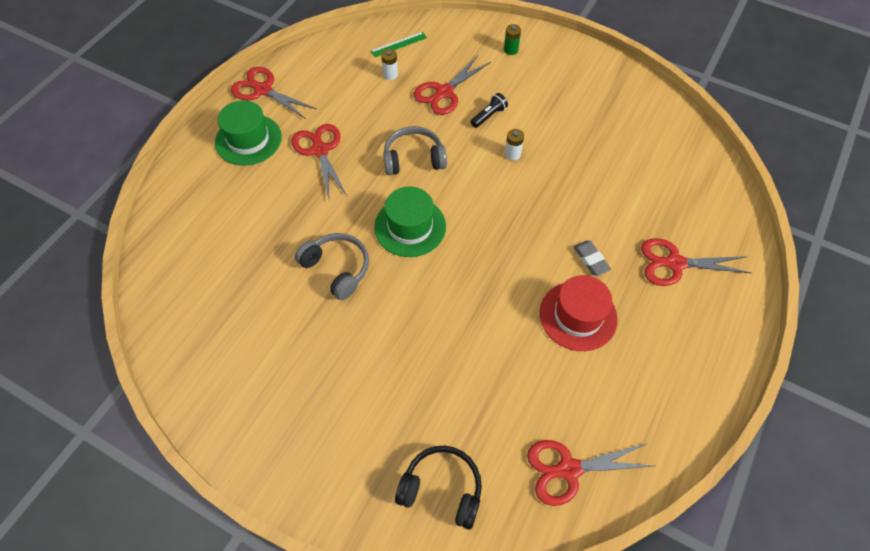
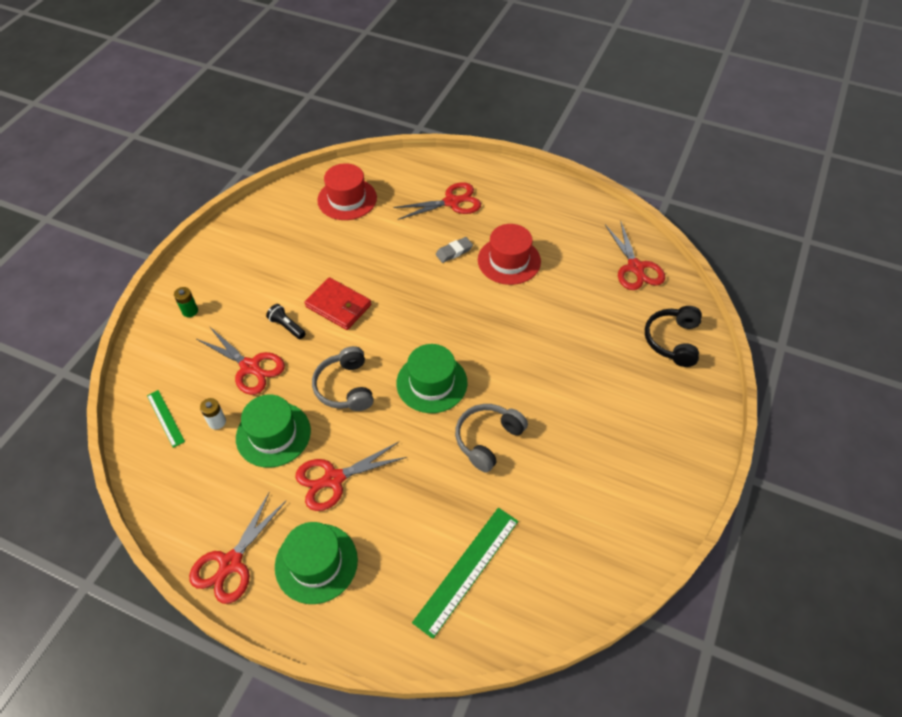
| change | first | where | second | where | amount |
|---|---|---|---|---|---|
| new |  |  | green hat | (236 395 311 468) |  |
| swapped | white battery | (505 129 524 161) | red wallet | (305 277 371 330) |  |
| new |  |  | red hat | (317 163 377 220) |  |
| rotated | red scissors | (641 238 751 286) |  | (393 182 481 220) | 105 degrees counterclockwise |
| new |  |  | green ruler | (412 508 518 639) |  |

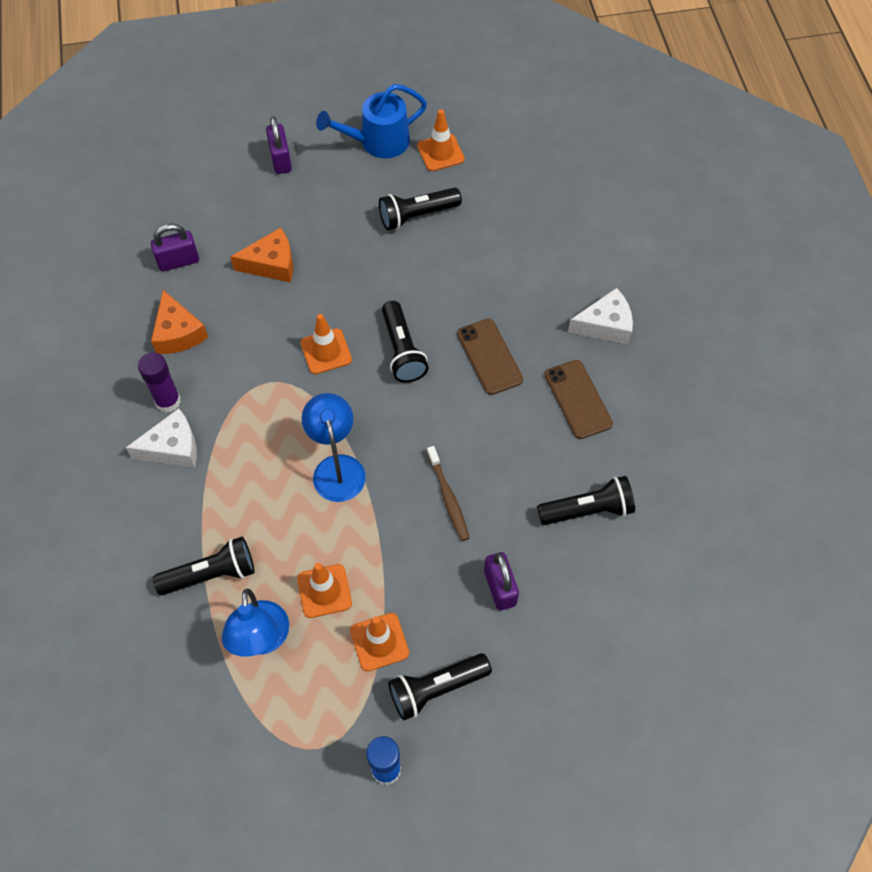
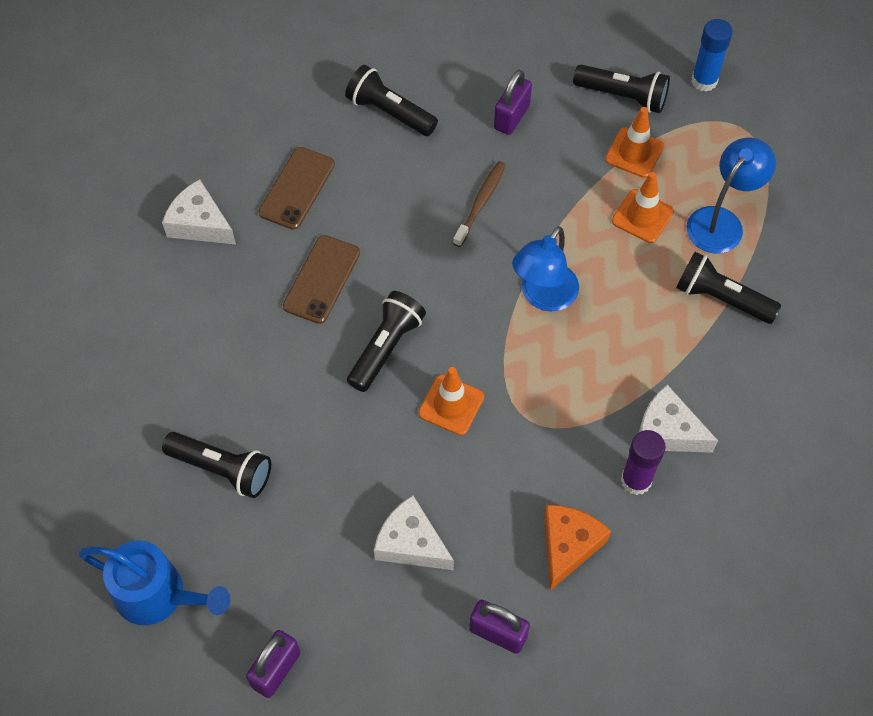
| change | first | where | second | where | amount |
|---|---|---|---|---|---|
| repainted | orange cheese | (230 227 293 282) | white cheese | (374 495 454 570) |  |
| gone | orange traffic cone | (417 109 465 171) |  |  |  |

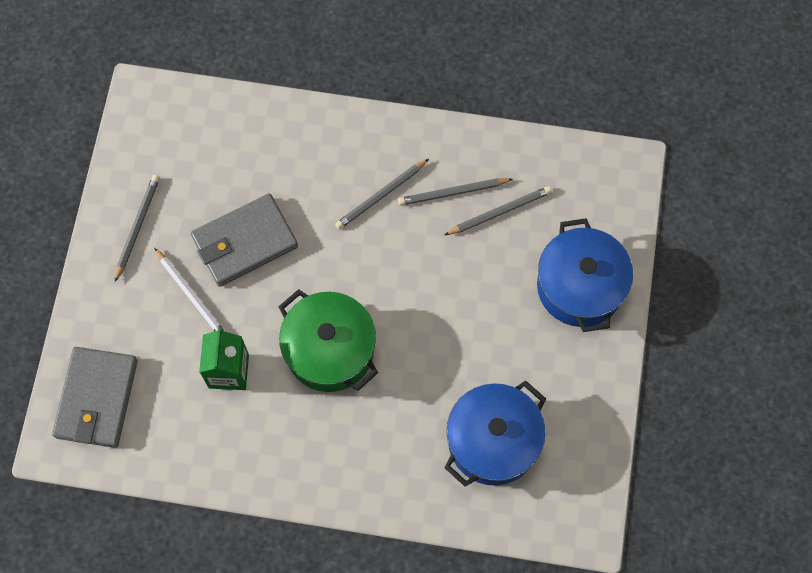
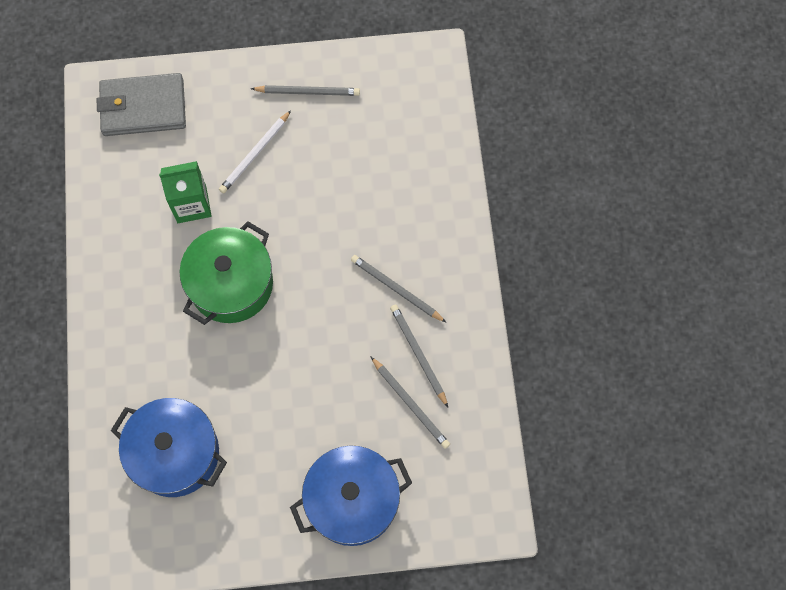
| change | first | where | second | where | amount |
|---|---|---|---|---|---|
| gone | grey wallet | (191 193 298 287) |  |  |  |

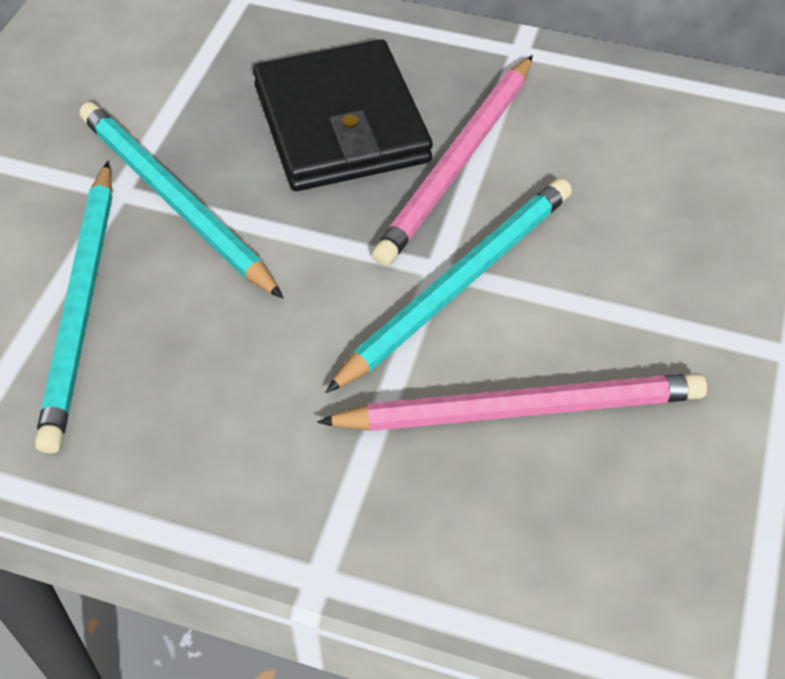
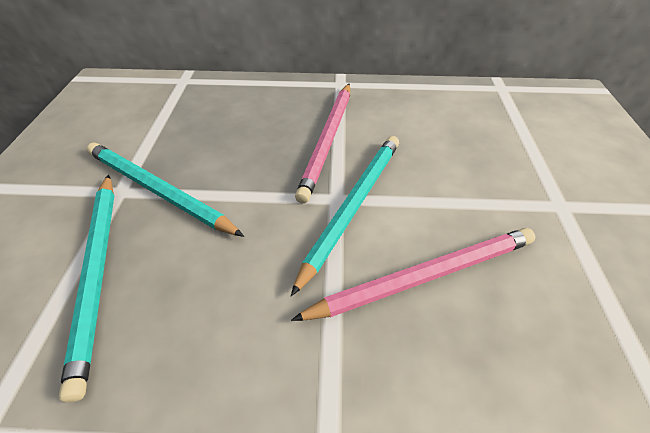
| change | first | where | second | where | amount |
|---|---|---|---|---|---|
| gone | black wallet | (253 39 433 191) |  |  |  |

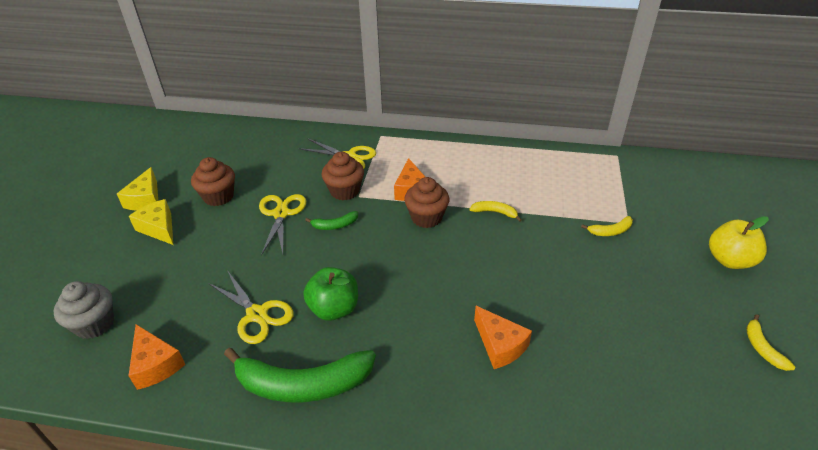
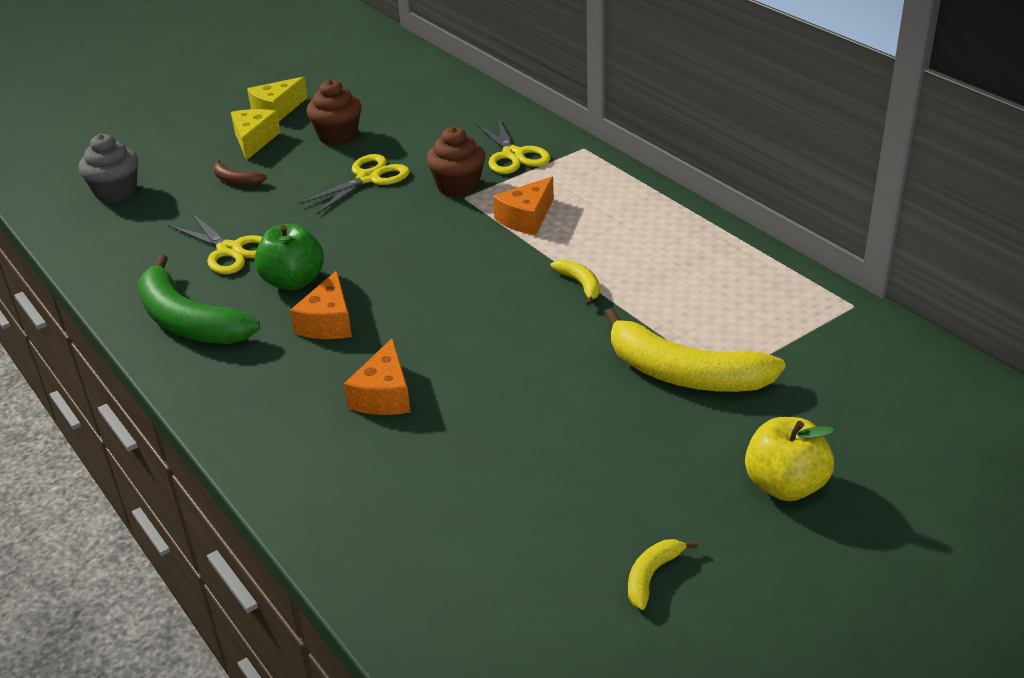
| change | first | where | second | where | amount |
|---|---|---|---|---|---|
| rotated | yellow scissors | (208 270 294 344) |  | (168 213 262 274) | 45 degrees counterclockwise |
| new |  |  | brown banana | (213 159 267 186) |  |
| shifted | orange cheese | (128 324 186 390) |  | (290 270 352 339) |  |
| scaled | yellow banana | (581 216 633 236) |  | (604 308 785 392) | x2.23 |
| gone | green banana | (305 211 358 230) |  |  |  |
| gone | brown cupcake | (404 177 449 228) |  |  |  |

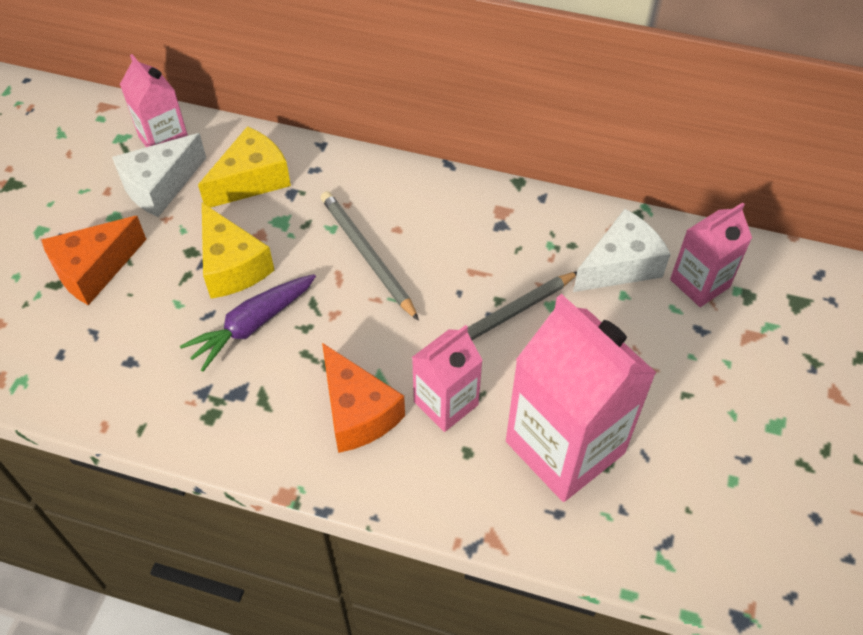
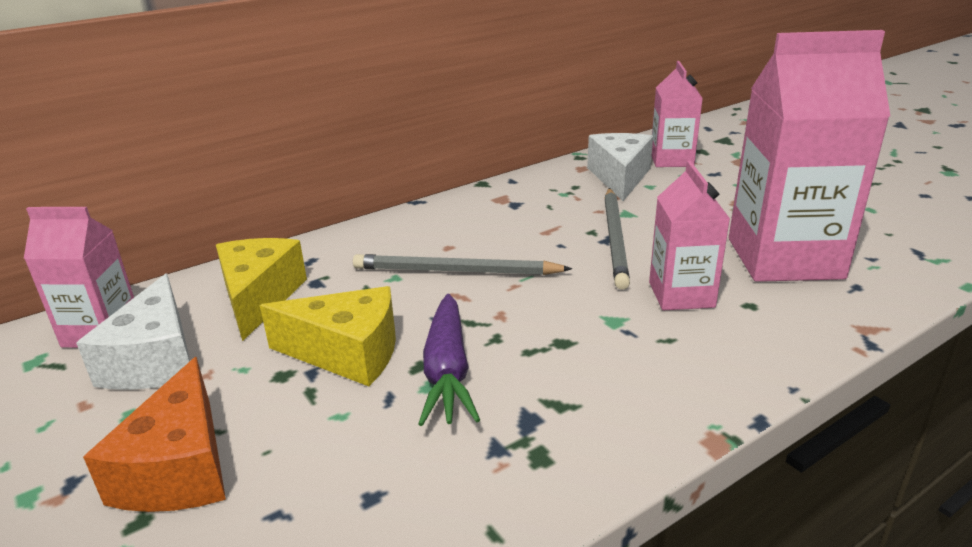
| change | first | where | second | where | amount |
|---|---|---|---|---|---|
| gone | orange cheese | (322 343 405 453) |  |  |  |

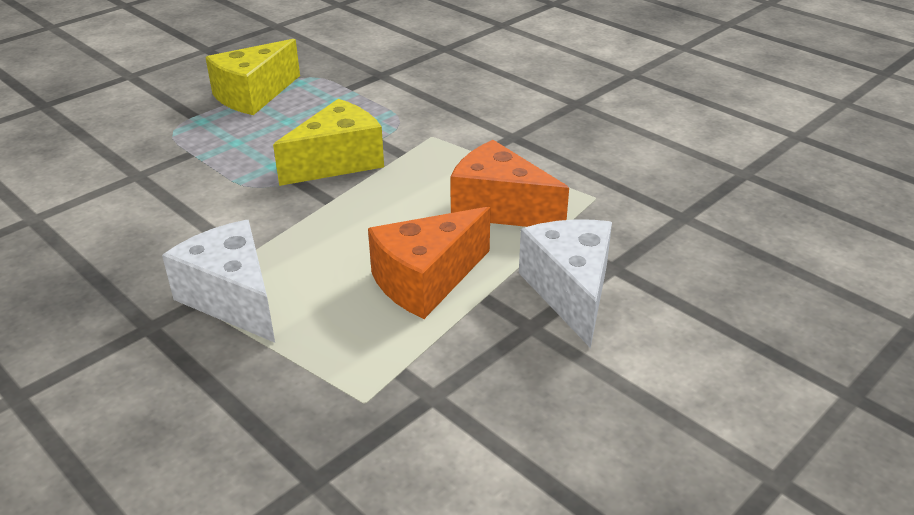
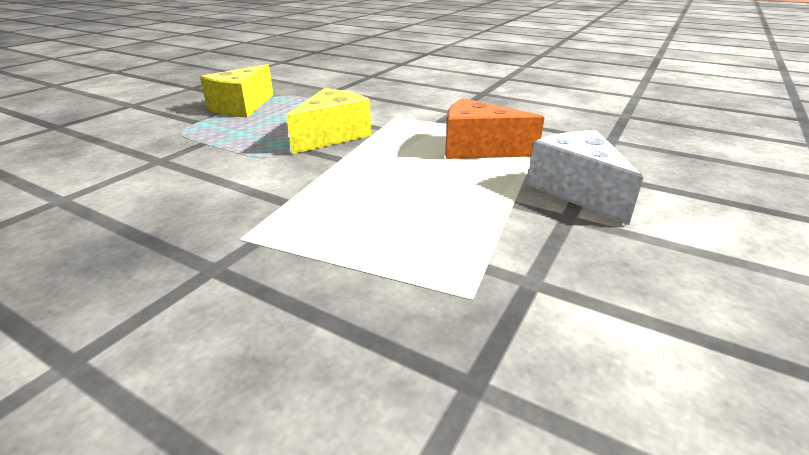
| change | first | where | second | where | amount |
|---|---|---|---|---|---|
| gone | white cheese | (162 220 275 343) |  |  |  |
| gone | orange cheese | (368 207 491 319) |  |  |  |

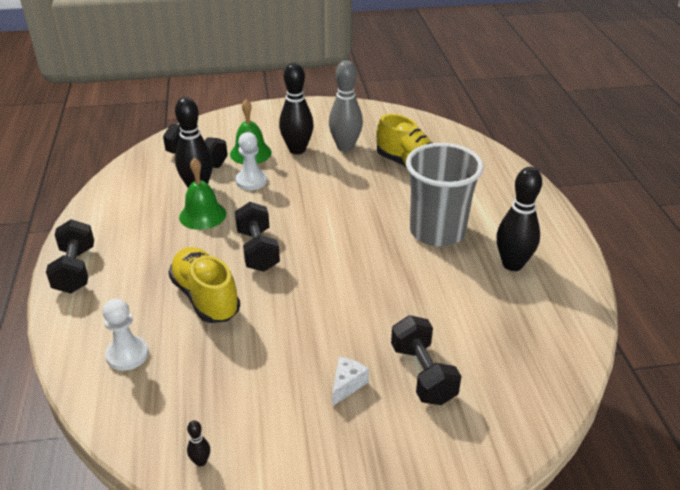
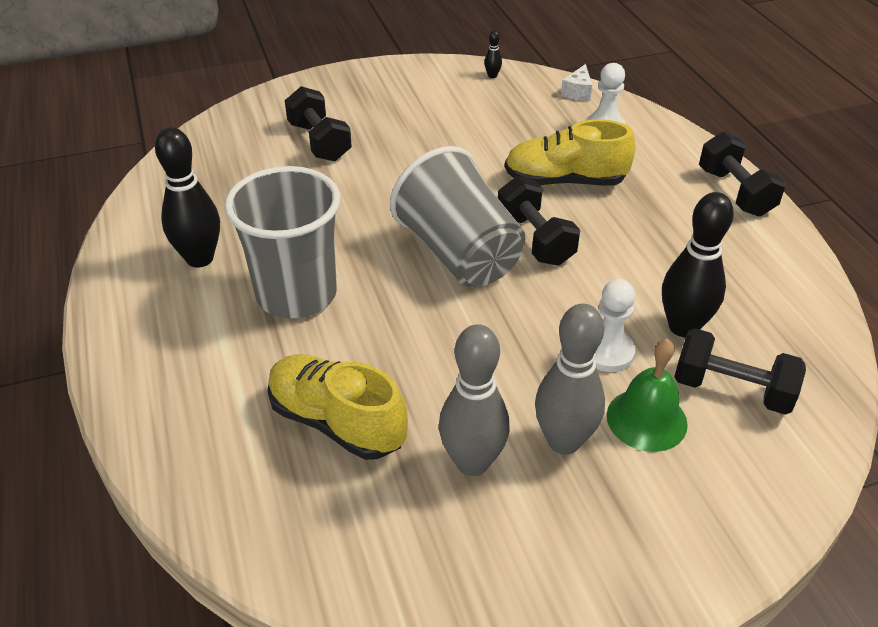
| change | first | where | second | where | amount |
|---|---|---|---|---|---|
| new |  |  | grey cup | (390 146 525 287) |  |
| rotated | yellow shoe | (168 247 240 323) |  | (505 119 636 186) | 135 degrees clockwise |
| repainted | black bowling pin | (279 63 314 154) | grey bowling pin | (535 304 605 454) |  |
| shifted | white cheese | (332 357 369 406) |  | (561 64 592 101) |  |
| gone | green bell | (179 158 226 230) |  |  |  |

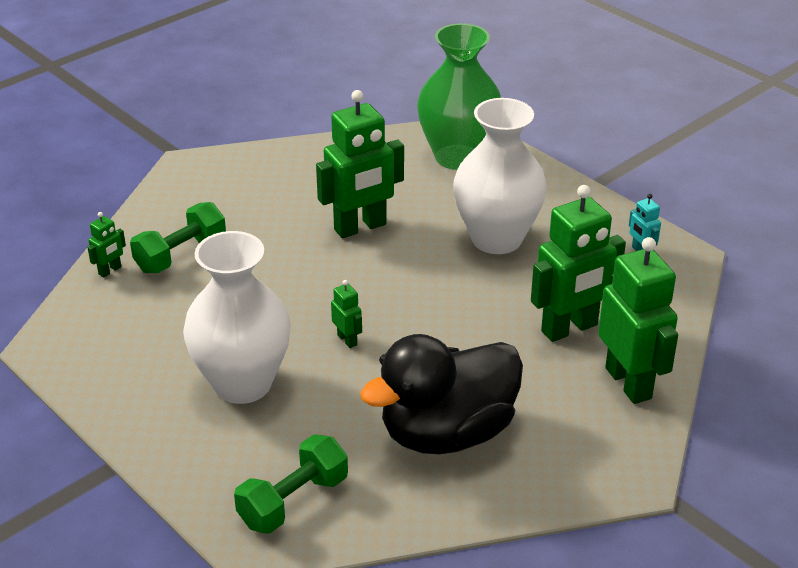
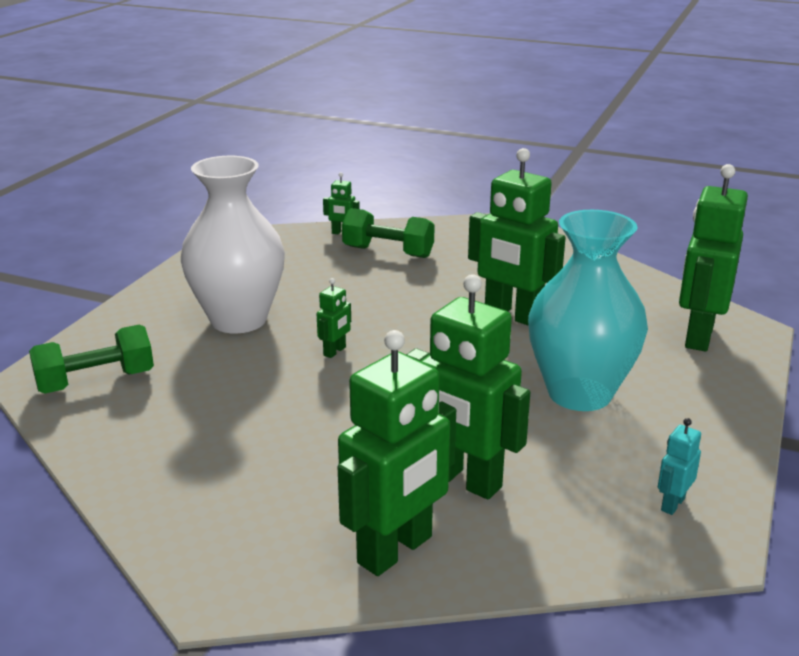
| change | first | where | second | where | amount |
|---|---|---|---|---|---|
| rotated | green dumbbell | (234 434 348 534) |  | (29 324 154 394) | 45 degrees counterclockwise |
| repainted | white vase | (453 98 547 254) | turquoise vase | (528 210 648 411) |  |
| swapped | green vase | (417 23 501 170) | green robot | (679 164 748 351) |  |
| gone | black duck | (360 334 523 454) |  |  |  |

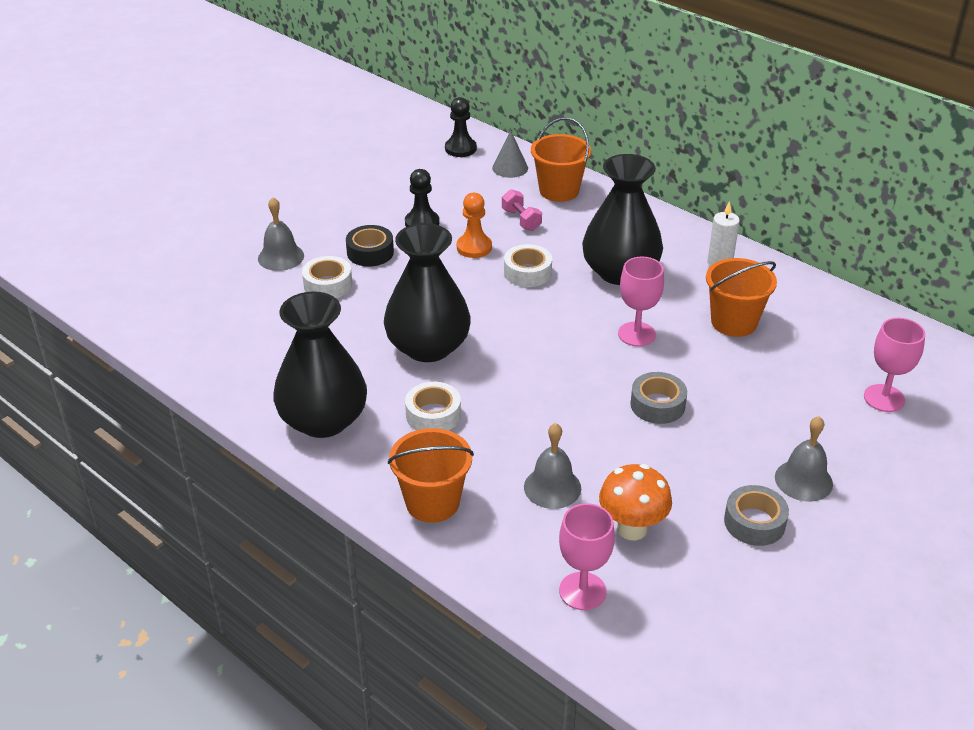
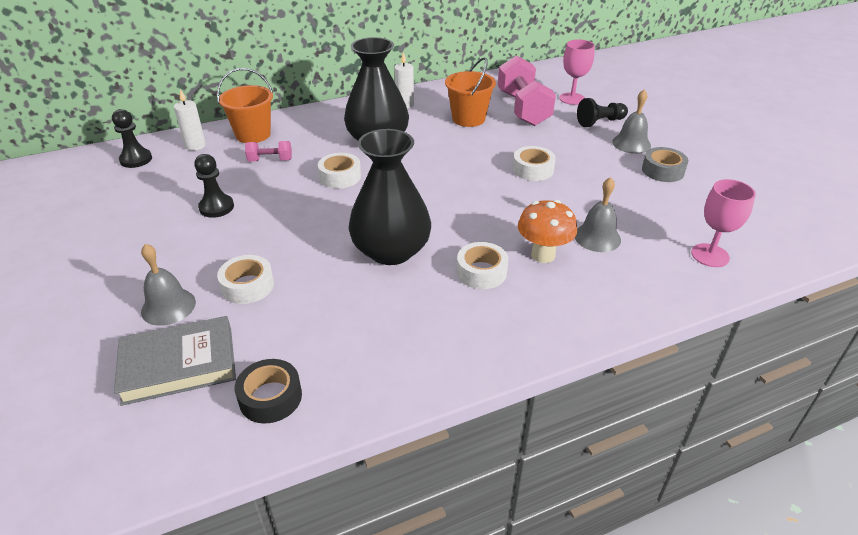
| change | first | where | second | where | amount |
|---|---|---|---|---|---|
| new |  |  | grey book | (114 316 236 406) |  |
| swapped | grey cone | (492 130 528 178) | white candle | (174 89 206 151) |  |
| shifted | black tape | (346 225 394 267) |  | (235 359 302 423) |  |
| new |  |  | pink dumbbell | (498 56 556 126) |  |
| repainted | grey tape | (630 372 687 424) | white tape | (513 146 556 181) |  |
| shifted | orange mushroom | (599 464 672 540) |  | (518 200 577 263) |  |
| new |  |  | black pawn | (577 98 628 127) |  |
| gone | black vase | (273 291 367 438) |  |  |  |
| gone | orange bucket | (388 428 474 523) |  |  |  |
| gone | orange pawn | (457 193 492 258) |  |  |  |
| gone | pink goblet | (618 257 664 347) |  |  |  |

